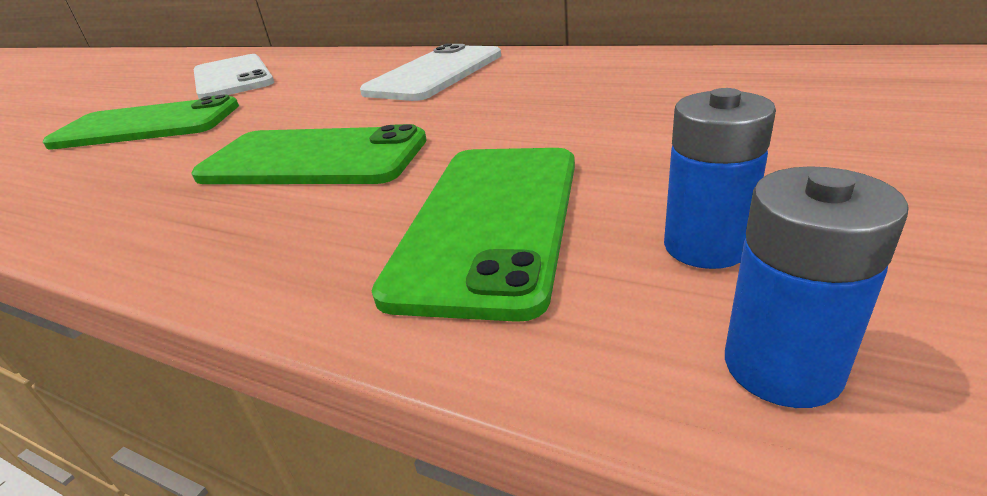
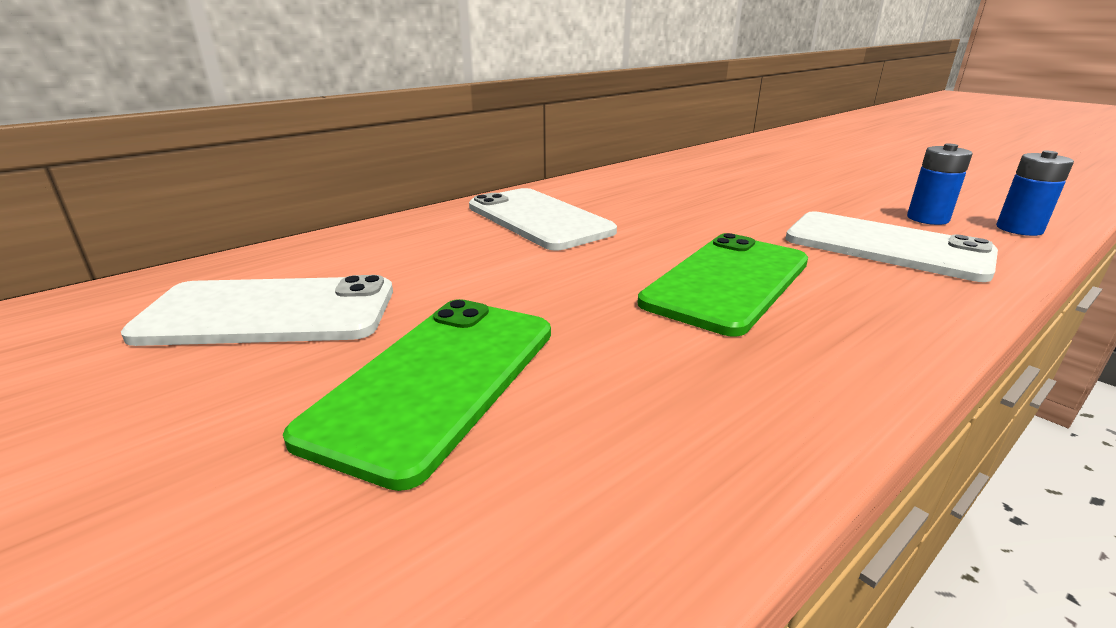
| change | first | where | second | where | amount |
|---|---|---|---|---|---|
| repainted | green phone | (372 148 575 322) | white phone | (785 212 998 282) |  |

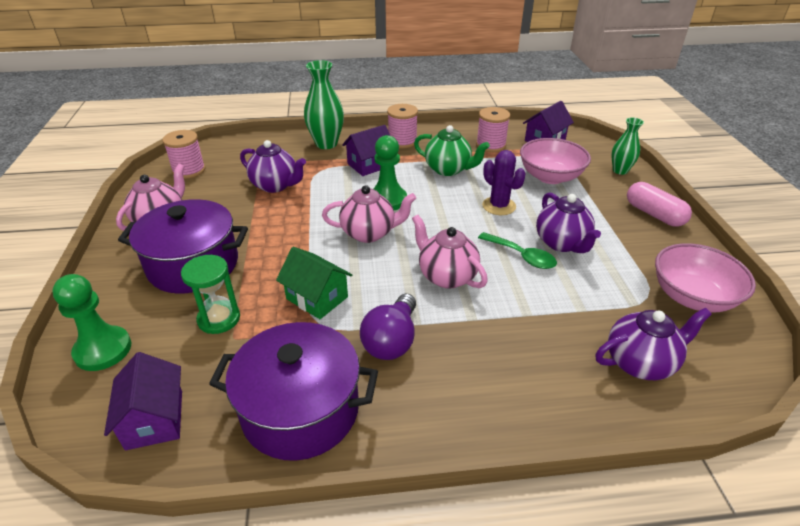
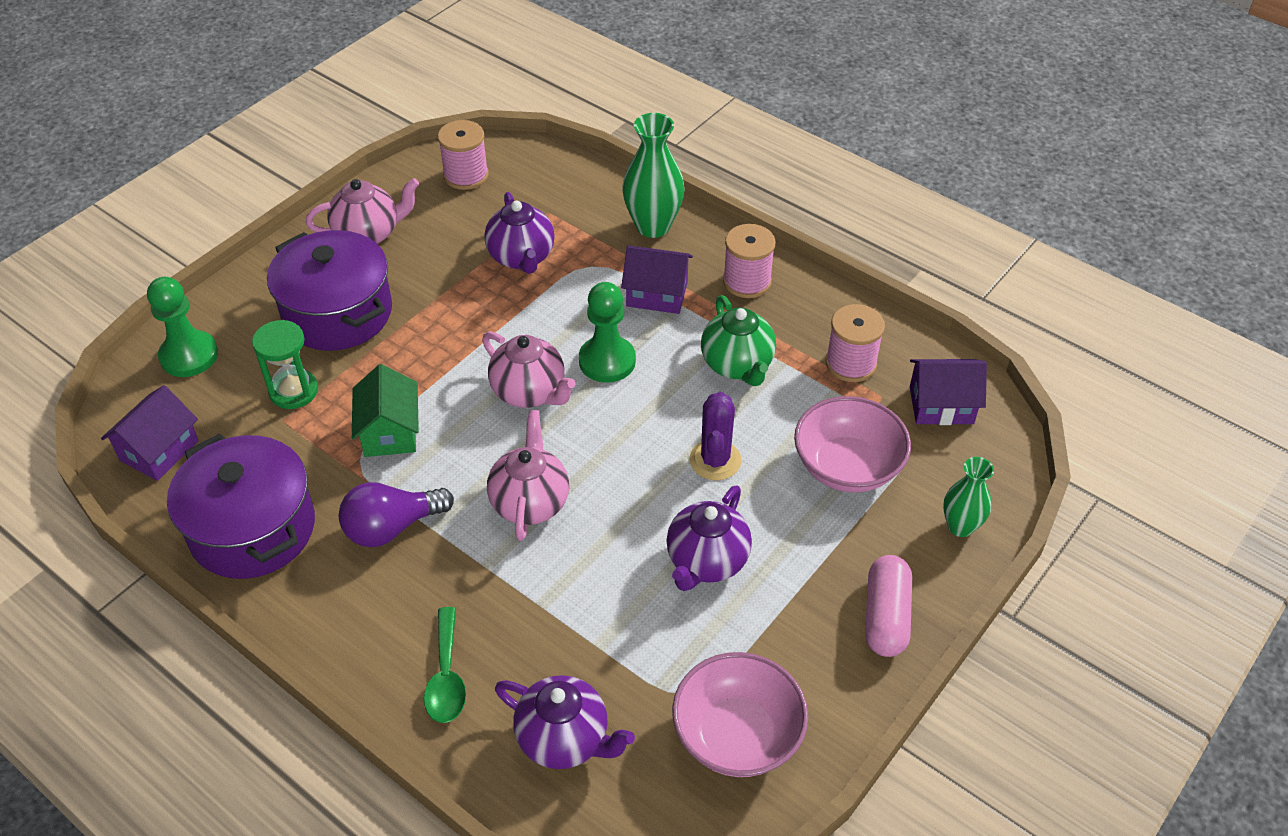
| change | first | where | second | where | amount |
|---|---|---|---|---|---|
| shifted | green spoon | (478 232 557 269) |  | (424 607 466 723) |  |

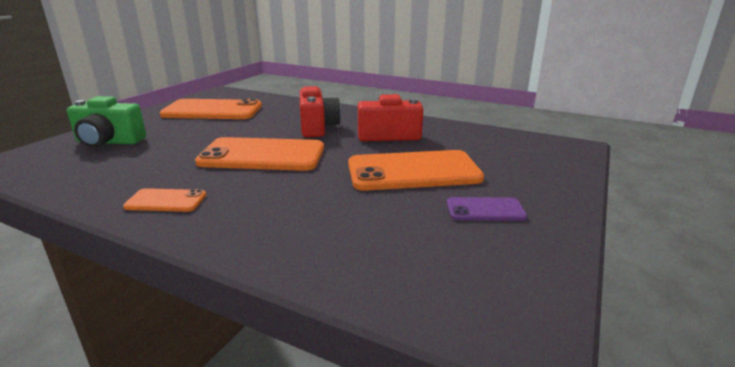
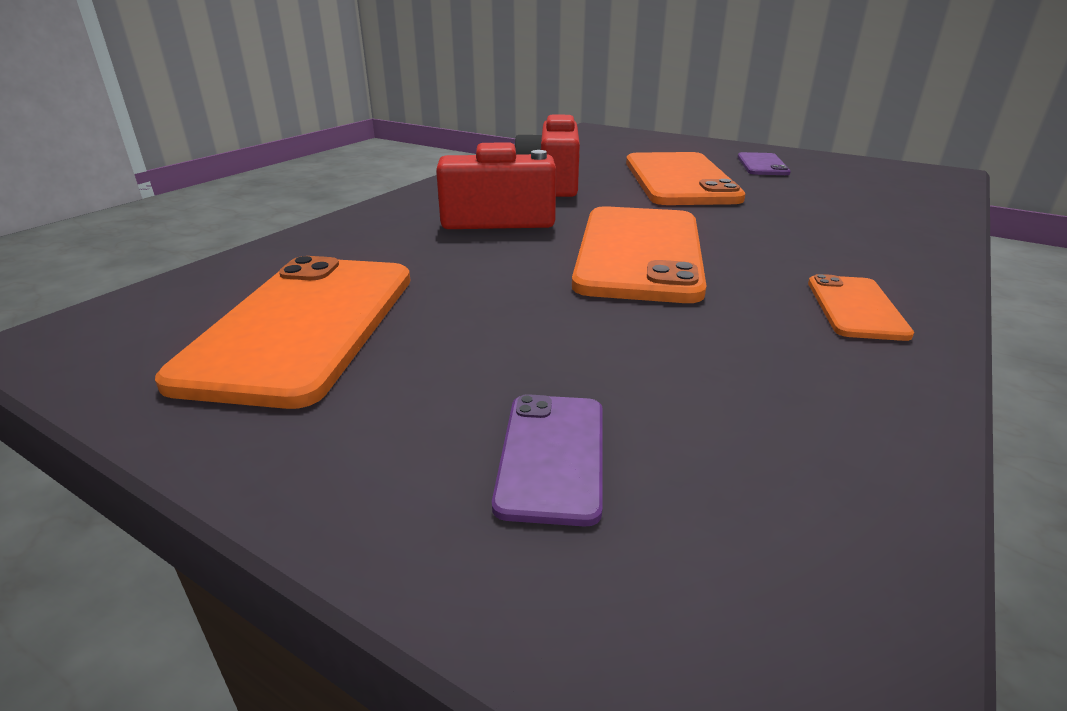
| change | first | where | second | where | amount |
|---|---|---|---|---|---|
| swapped | green camera | (67 96 146 148) | purple phone | (492 394 603 527) |  |

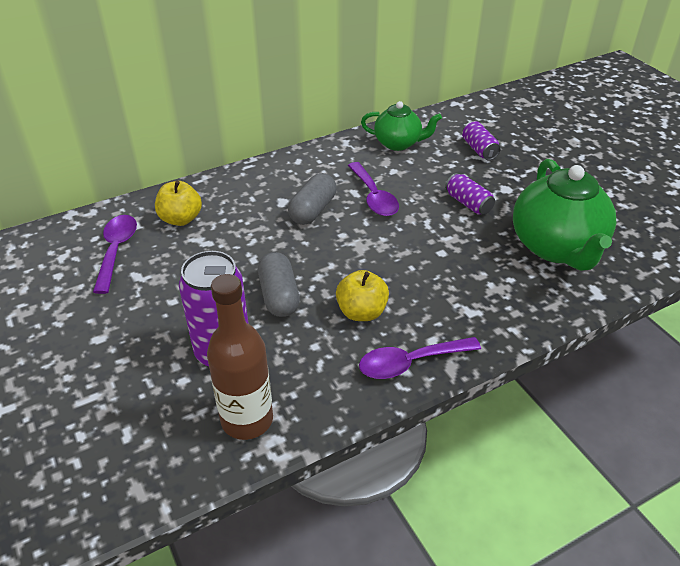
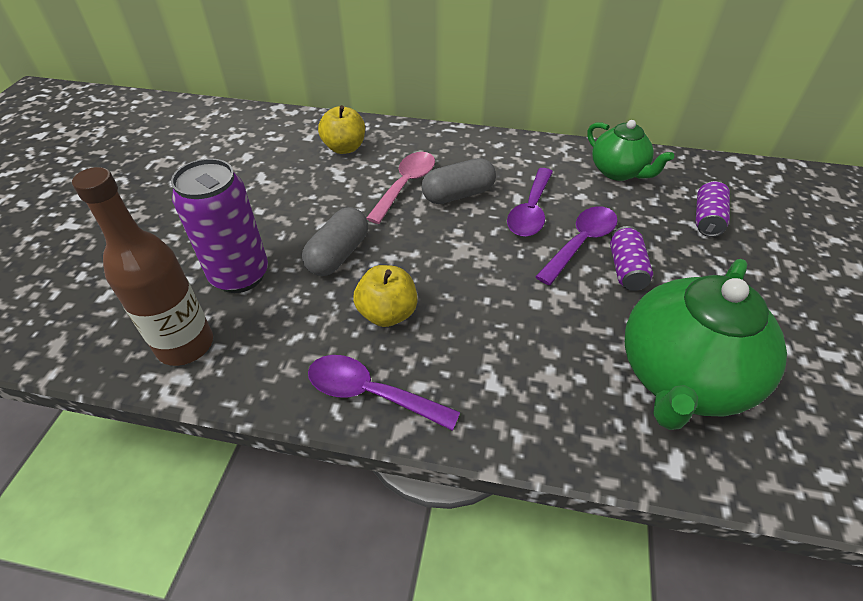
| change | first | where | second | where | amount |
|---|---|---|---|---|---|
| new |  |  | pink spoon | (366 152 435 224) |  |
| shifted | purple spoon | (93 215 137 294) |  | (535 206 618 285) |  |

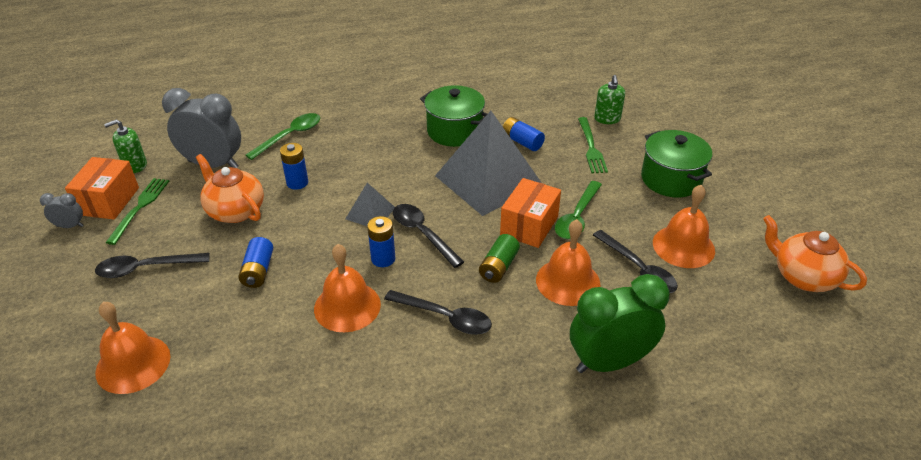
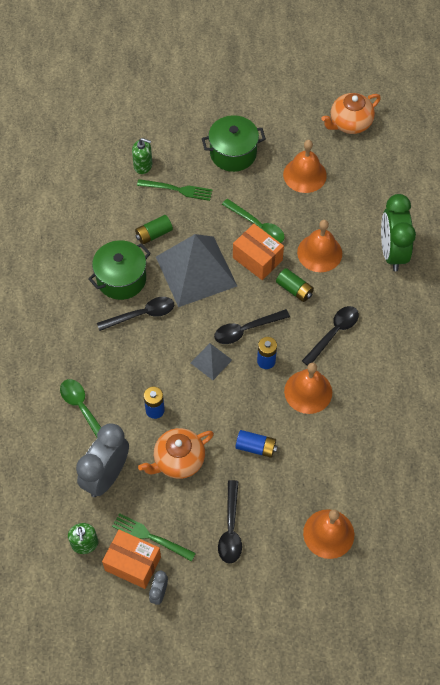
| change | first | where | second | where | amount |
|---|---|---|---|---|---|
| shifted | black spoon | (593 230 678 293) |  | (97 297 174 331) |  |
| repainted | blue battery | (503 117 545 151) | green battery | (135 215 173 245) |  |

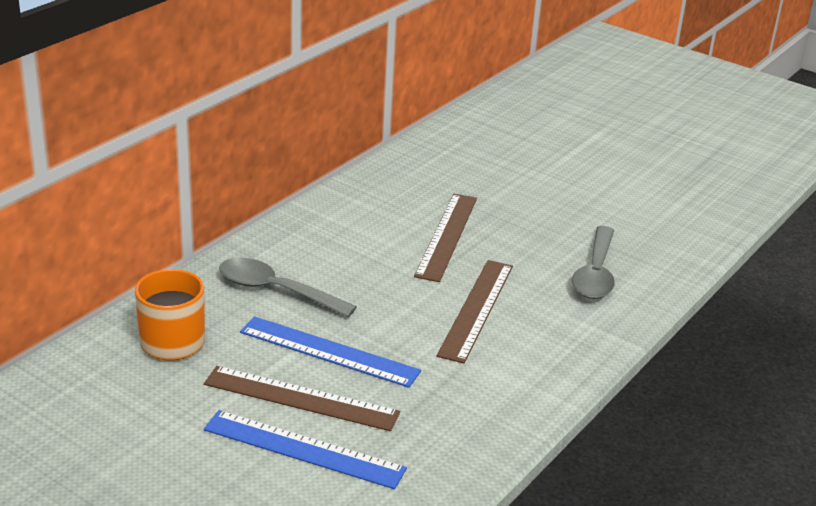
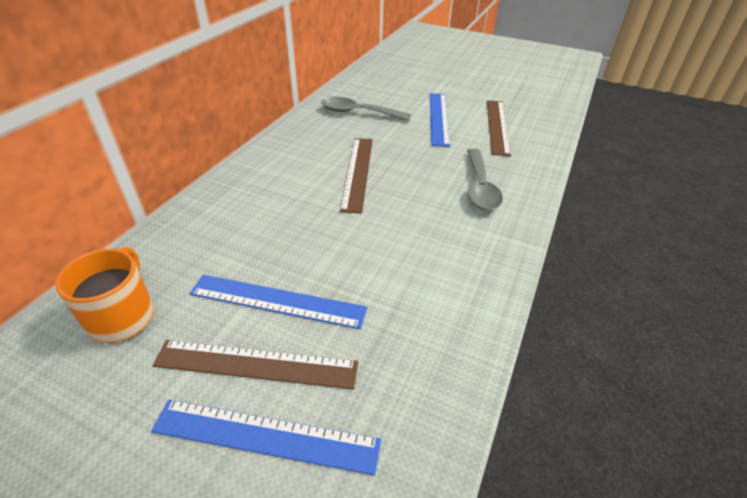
| change | first | where | second | where | amount |
|---|---|---|---|---|---|
| shifted | grey spoon | (219 258 357 317) |  | (321 97 411 121) |  |
| new |  |  | blue ruler | (430 93 450 147) |  |
| shifted | brown ruler | (437 260 513 363) |  | (487 100 511 157) |  |

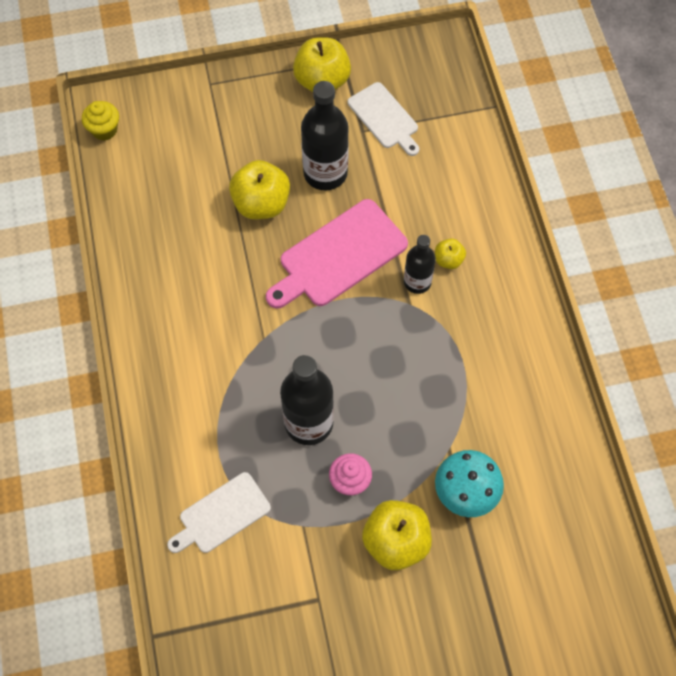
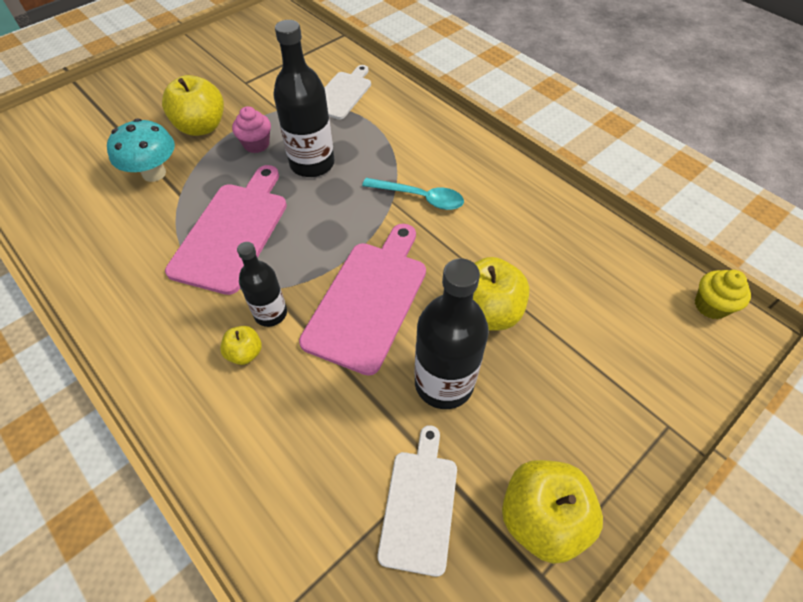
| change | first | where | second | where | amount |
|---|---|---|---|---|---|
| new |  |  | pink cutting board | (165 165 287 295) |  |
| new |  |  | turquoise spoon | (362 178 464 210) |  |
| rotated | white cutting board | (348 82 419 156) |  | (378 425 457 577) | 75 degrees clockwise |

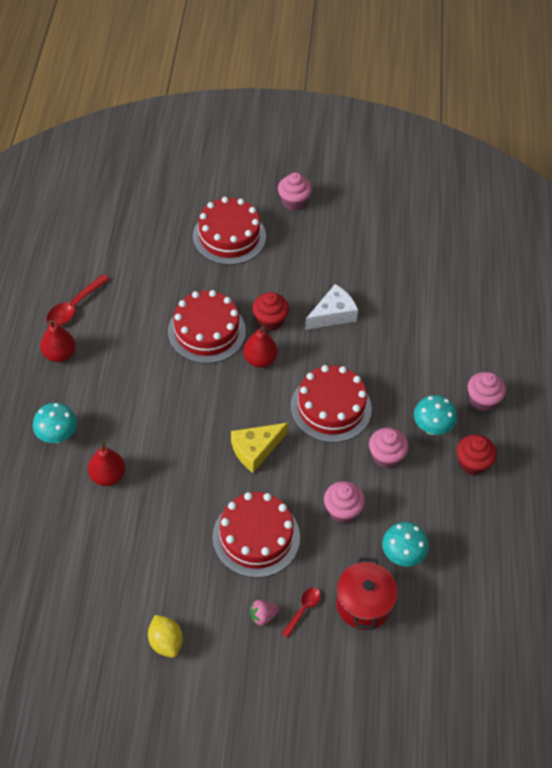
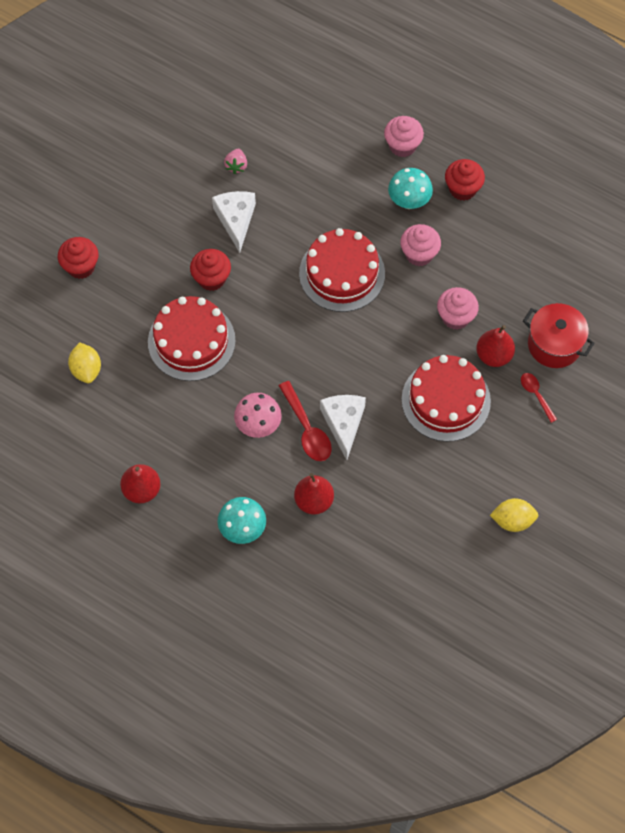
| change | first | where | second | where | amount |
|---|---|---|---|---|---|
| swapped | red cake | (193 197 266 265) | red cupcake | (58 237 98 279) |  |
| new |  |  | yellow lemon | (68 342 101 383) |  |
| shifted | pink strawberry | (250 600 279 626) |  | (224 149 247 174) |  |
| new |  |  | pink mushroom | (234 393 282 438) |  |
| shifted | red spoon | (46 274 110 326) |  | (279 381 332 461) |  |
| new |  |  | white cheese | (320 395 366 460) |  |
| shifted | red pear | (243 326 278 368) |  | (476 325 515 367) |  |
| gone | yellow cheese | (231 423 288 473) |  |  |  |
| gone | pink cupcake | (278 173 312 211) |  |  |  |
| gone | turquoise mushroom | (382 522 429 567) |  |  |  |

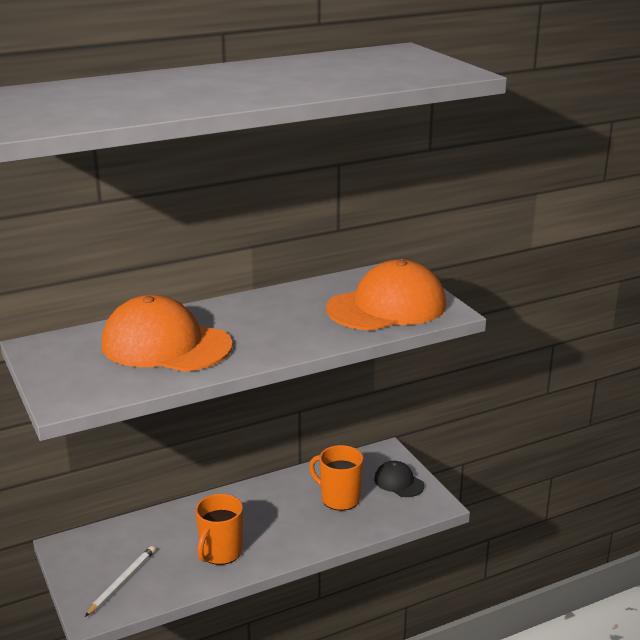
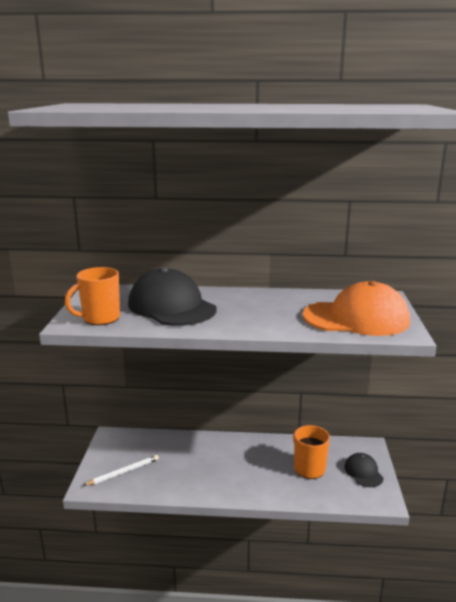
| change | first | where | second | where | amount |
|---|---|---|---|---|---|
| shifted | orange mug | (195 494 243 565) |  | (65 267 120 325) |  |
| repainted | orange cap | (101 295 232 372) | black cap | (128 267 217 326) |  |

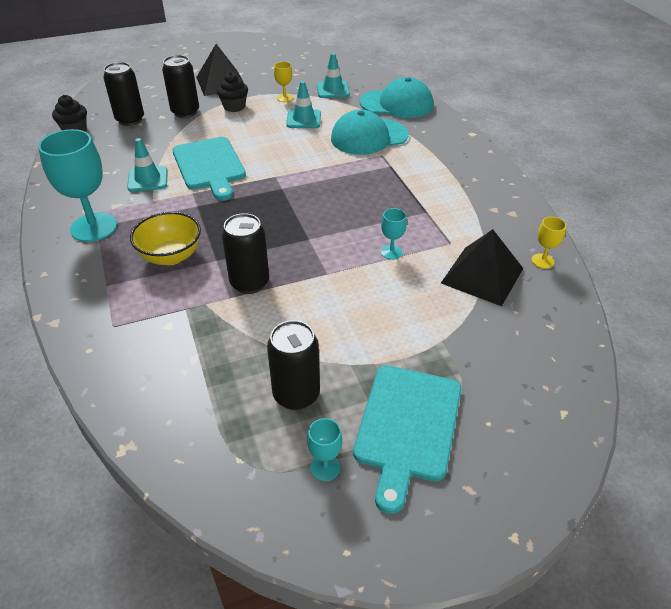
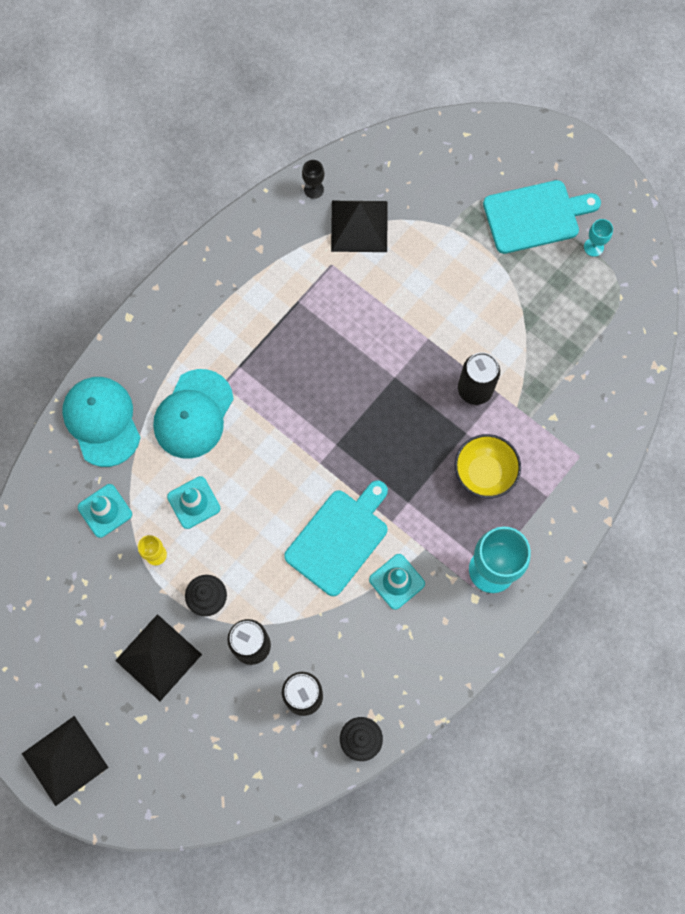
| change | first | where | second | where | amount |
|---|---|---|---|---|---|
| new |  |  | black pyramid | (22 716 109 806) |  |
| rotated | turquoise cap | (331 110 409 155) |  | (153 369 234 459) | 75 degrees clockwise |
| repainted | yellow goblet | (532 217 566 269) | black goblet | (302 160 324 199) |  |
| gone | black can | (267 320 320 410) |  |  |  |
| gone | turquoise goblet | (381 208 407 260) |  |  |  |

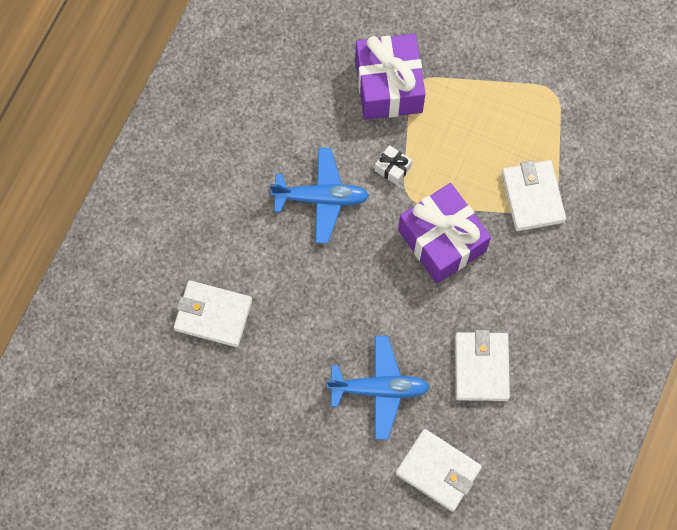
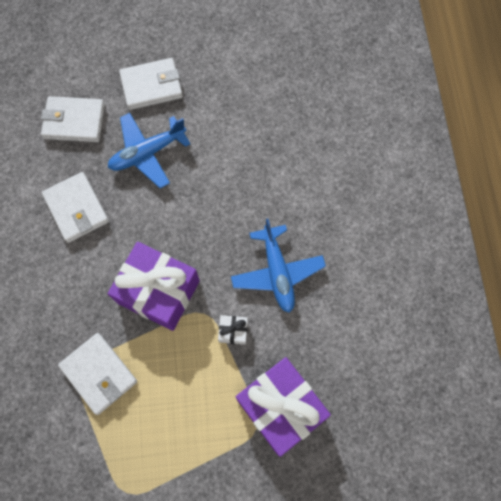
| change | first | where | second | where | amount |
|---|---|---|---|---|---|
| shifted | white wallet | (174 281 252 347) |  | (119 58 183 110) |  |
| rotated | blue plane | (270 148 369 243) |  | (231 218 326 313) | 75 degrees counterclockwise |

